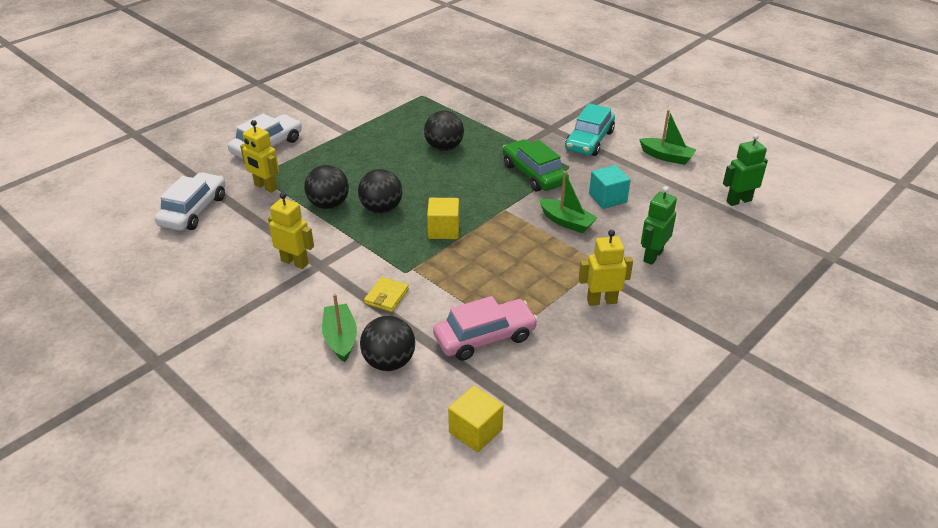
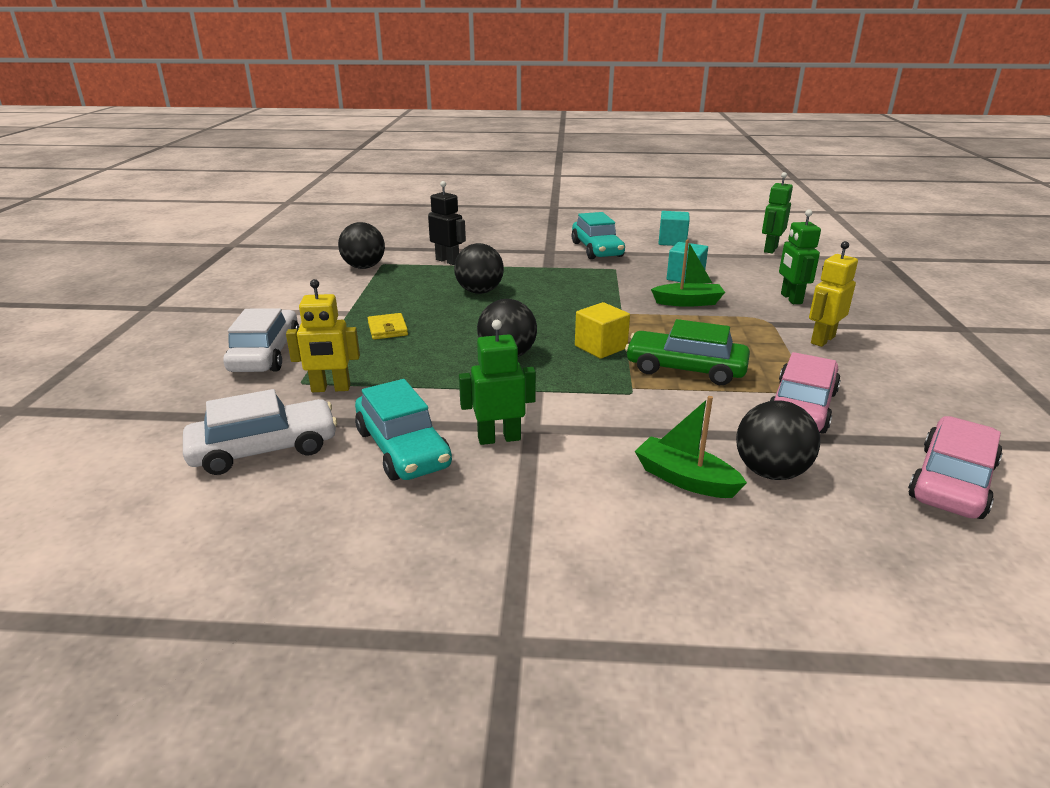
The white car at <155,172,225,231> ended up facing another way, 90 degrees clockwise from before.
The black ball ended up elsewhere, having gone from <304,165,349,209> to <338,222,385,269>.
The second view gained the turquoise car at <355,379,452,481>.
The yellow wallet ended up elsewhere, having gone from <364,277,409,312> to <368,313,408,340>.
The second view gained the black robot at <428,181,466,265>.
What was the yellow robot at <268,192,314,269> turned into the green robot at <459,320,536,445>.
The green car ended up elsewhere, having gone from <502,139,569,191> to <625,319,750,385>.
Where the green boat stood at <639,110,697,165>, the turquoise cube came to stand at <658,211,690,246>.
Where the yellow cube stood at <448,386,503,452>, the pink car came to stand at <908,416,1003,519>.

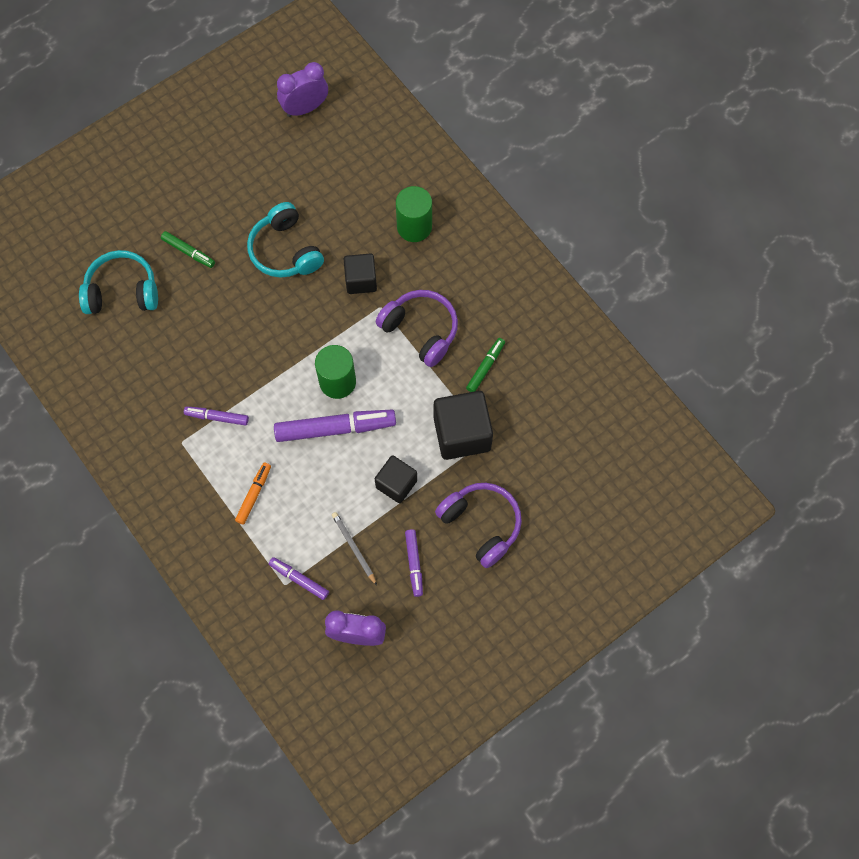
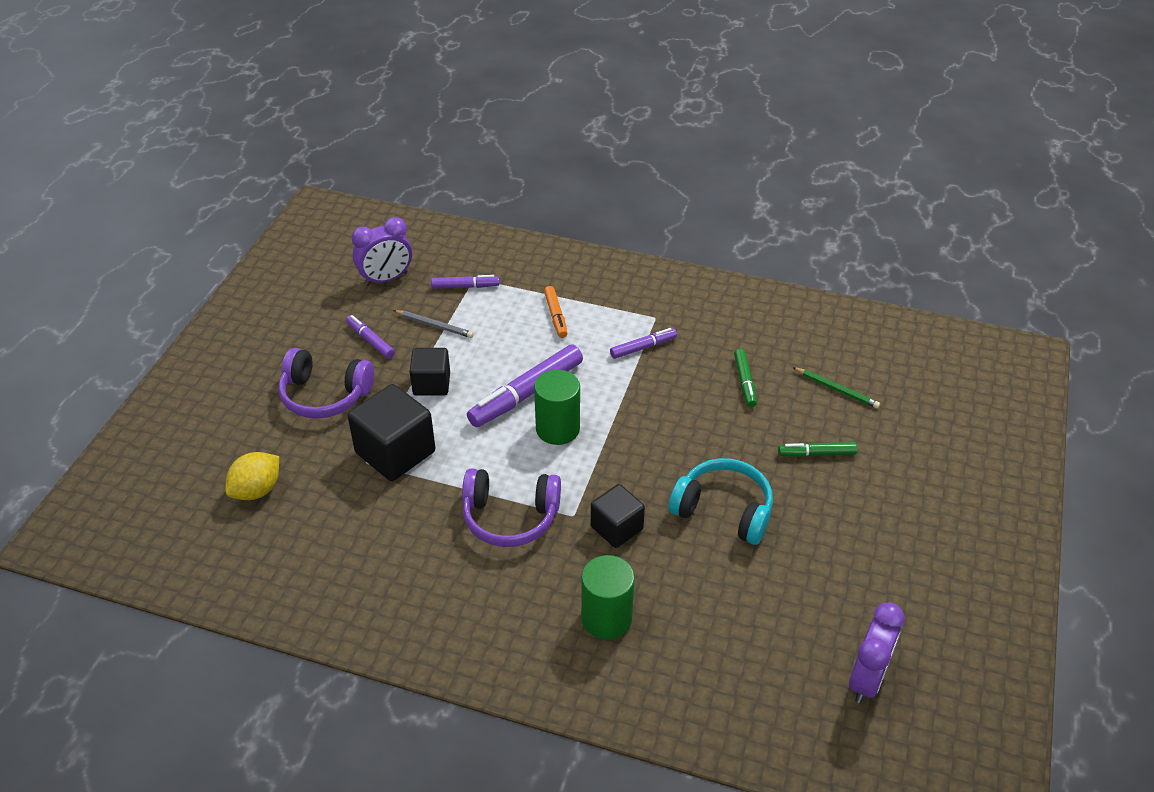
The second view gained the yellow lemon at <225,452,279,500>.
The green marker ended up elsewhere, having gone from <466,338,505,392> to <734,349,757,407>.
Where the turquoise headphones stood at <79,250,158,314>, the green pencil came to stand at <792,367,880,409>.

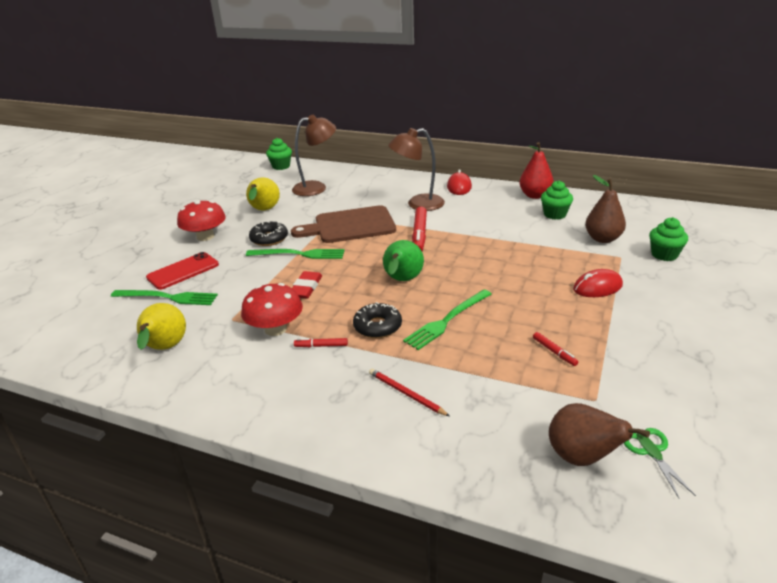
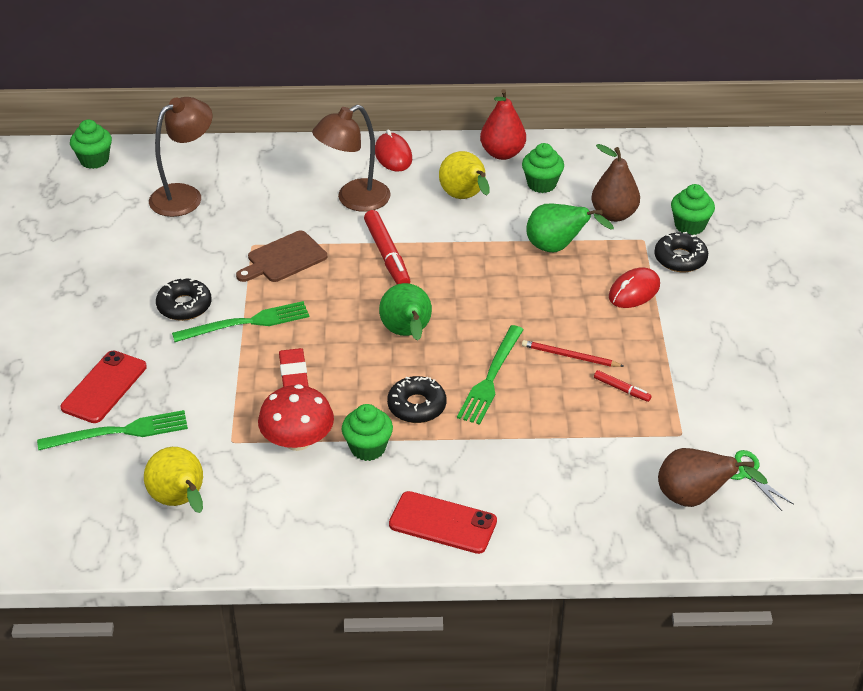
The size of the brown cutting board at <291,205,396,243> changed by a factor of 0.64.
Where the red marker stood at <294,338,348,347>, the green cupcake came to stand at <342,404,393,461>.
The second view gained the red phone at <389,491,497,554>.
The yellow pear ended up elsewhere, having gone from <246,177,280,211> to <439,151,490,199>.
The red pencil ended up elsewhere, having gone from <369,369,450,416> to <522,340,624,367>.
The second view gained the green pear at <526,204,614,252>.
The second view gained the black donut at <654,232,708,272>.
The second view lost the red mushroom at <177,200,226,241>.

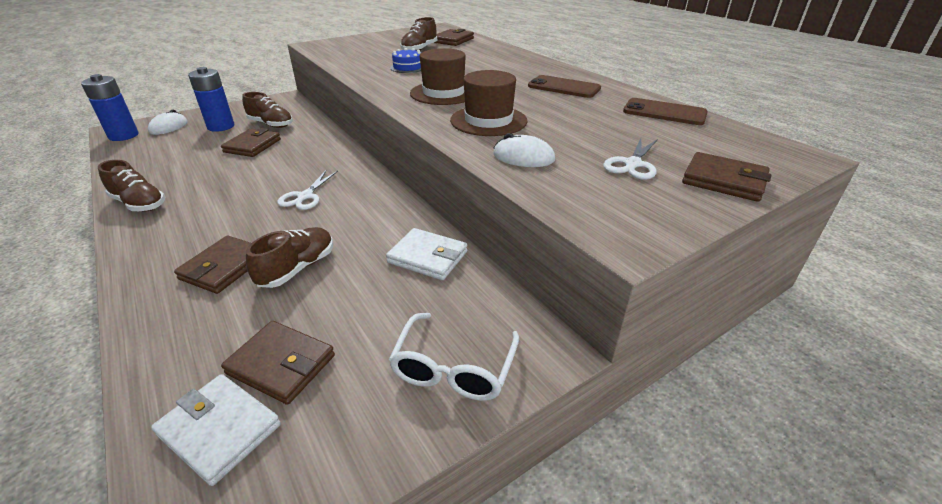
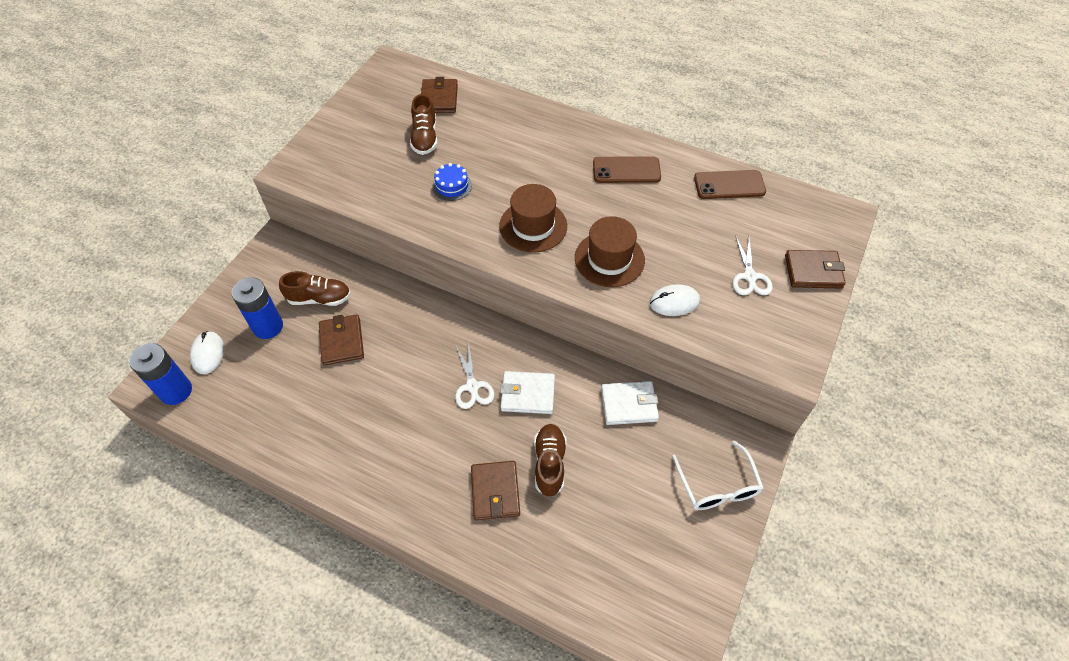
The white wallet ended up elsewhere, having gone from <151,374,281,486> to <500,371,555,414>.
The second view lost the brown shoe at <98,160,165,212>.
The second view lost the brown wallet at <221,321,335,405>.

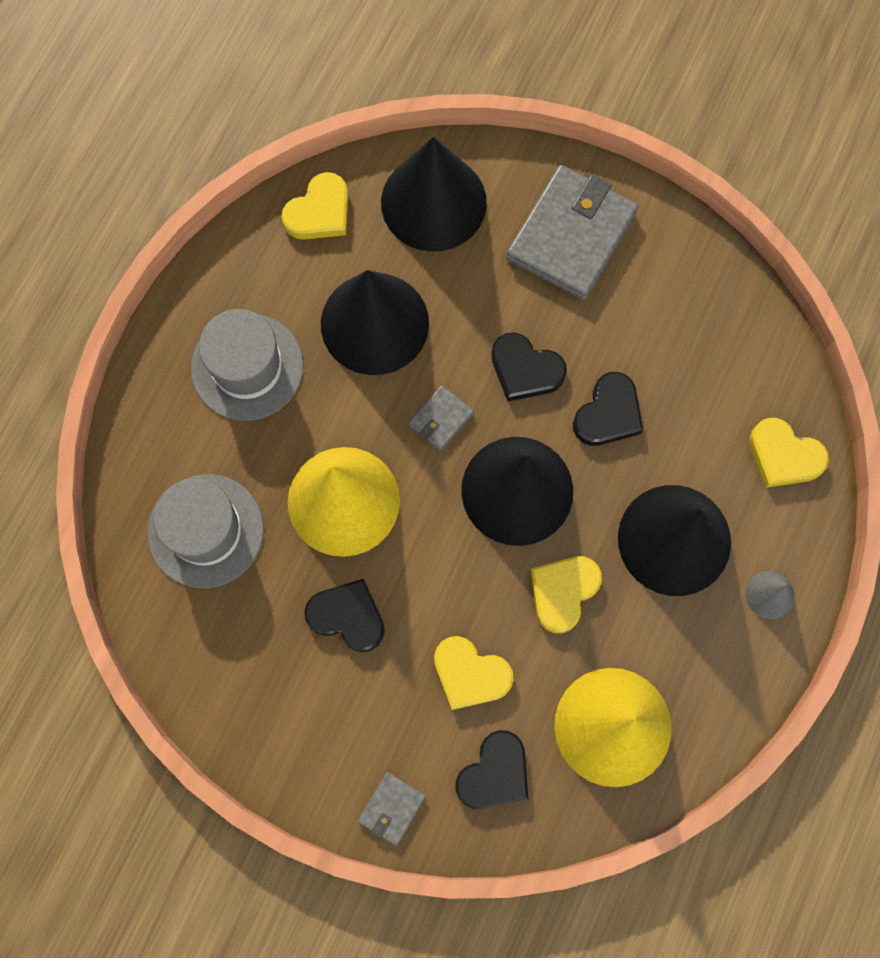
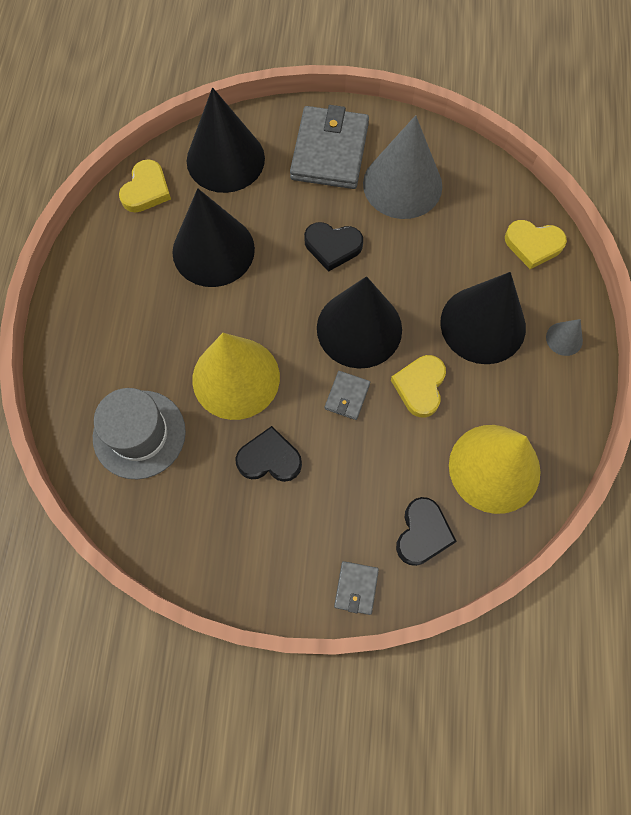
The grey wallet ended up elsewhere, having gone from <408,385,474,451> to <325,371,370,420>.
The second view gained the grey cone at <363,115,442,219>.
The second view lost the grey hat at <191,309,304,421>.
The second view lost the yellow heart at <434,636,514,710>.
The second view lost the black heart at <573,372,643,446>.

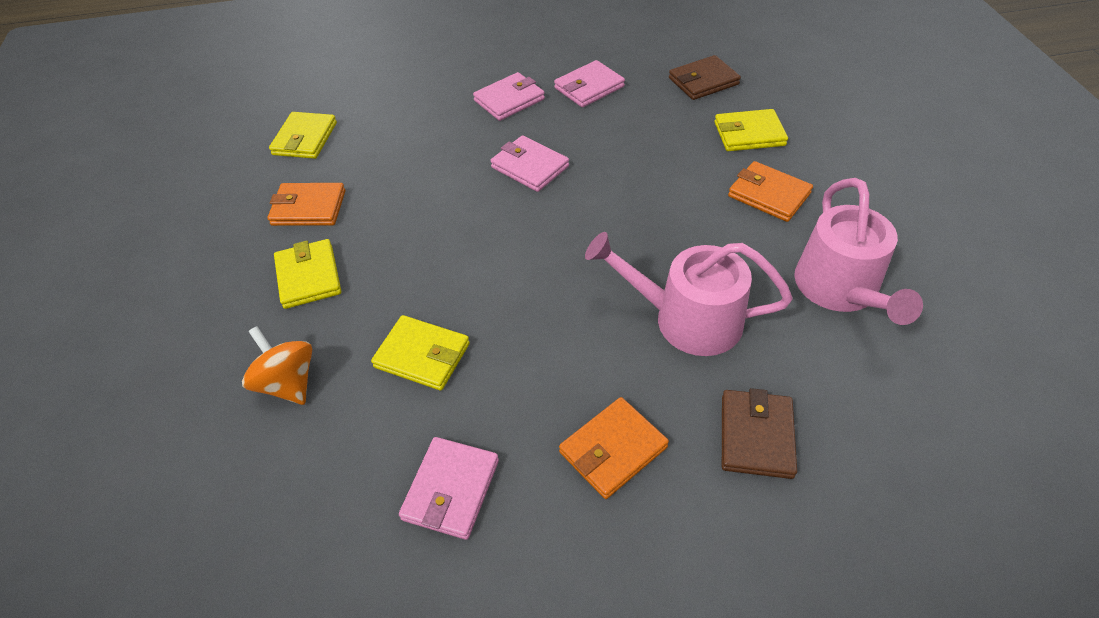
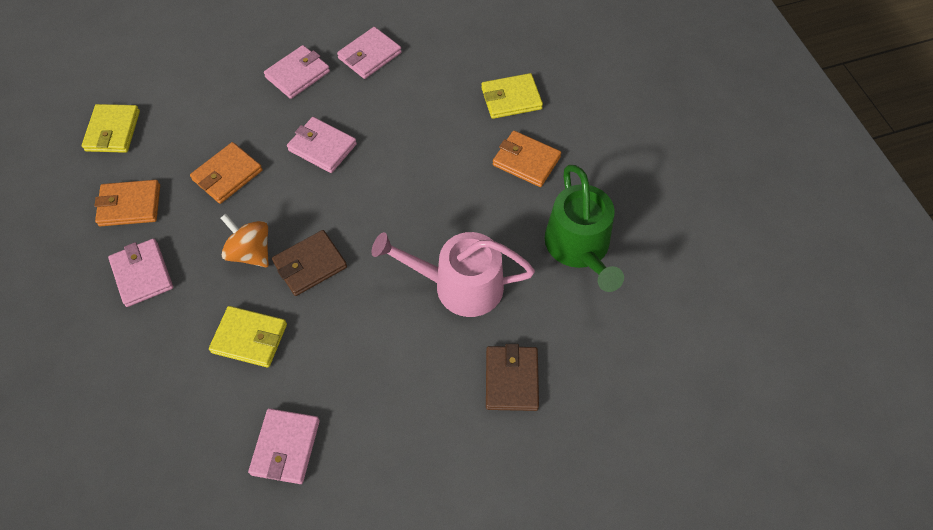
What was the yellow wallet at <274,239,341,309> turned into the pink wallet at <108,238,173,307>.
The orange wallet ended up elsewhere, having gone from <559,397,669,499> to <190,142,263,204>.
The orange spinning top ended up elsewhere, having gone from <242,326,312,405> to <221,214,269,267>.
The brown wallet ended up elsewhere, having gone from <669,55,741,100> to <272,230,347,296>.
What was the pink watering can at <794,178,923,325> turned into the green watering can at <544,165,624,292>.

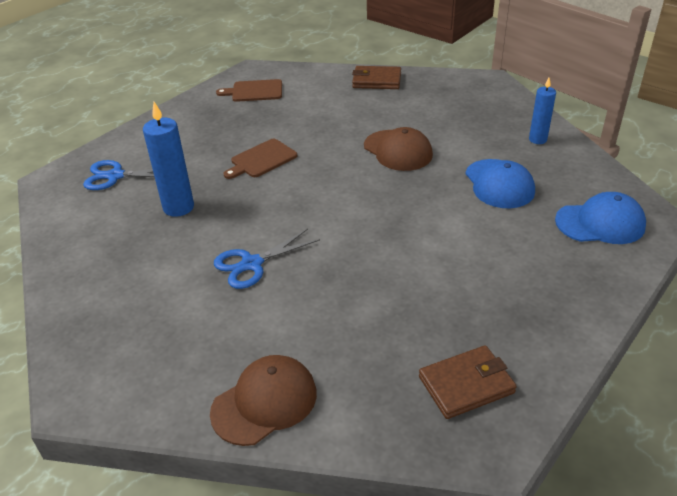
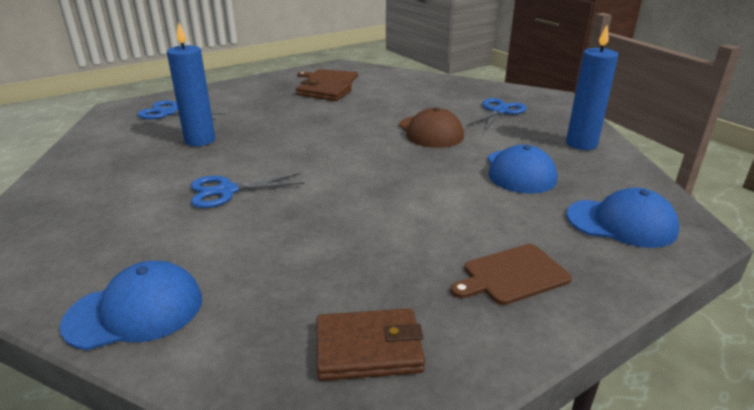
What was the brown cap at <210,355,317,446> turned into the blue cap at <60,261,202,350>.
The brown wallet ended up elsewhere, having gone from <352,66,401,89> to <296,78,352,101>.
The brown cutting board ended up elsewhere, having gone from <224,139,297,179> to <450,244,572,305>.
The second view gained the blue scissors at <467,98,527,131>.
The size of the blue candle at <529,78,556,144> changed by a factor of 1.58.

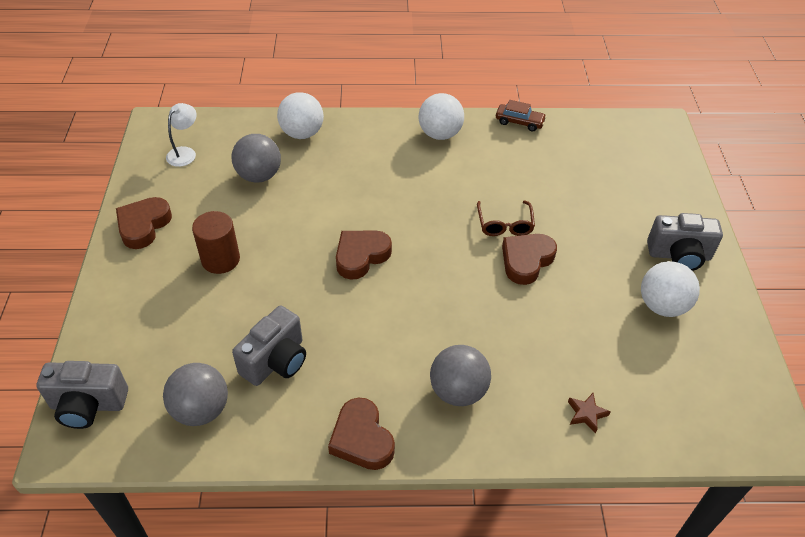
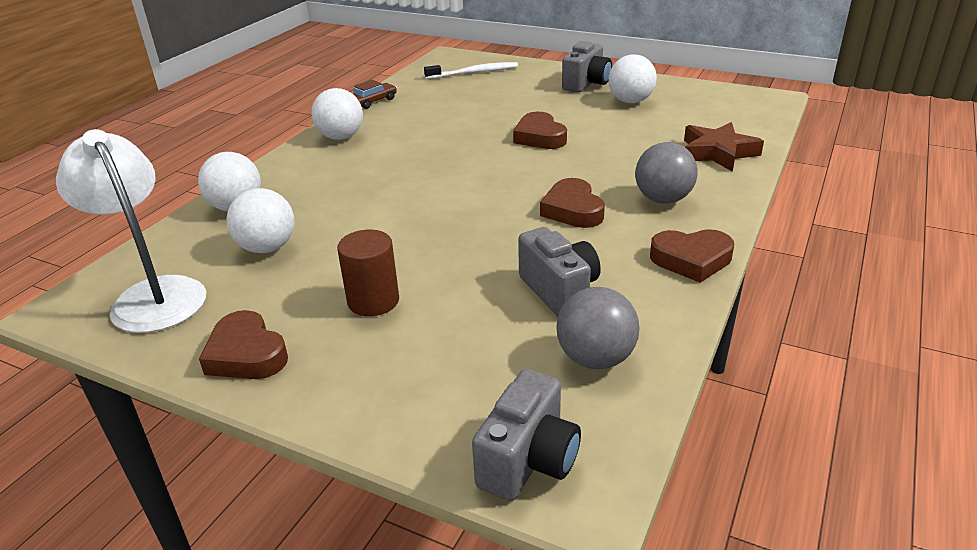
The size of the white lamp at <166,103,197,167> changed by a factor of 2.07.
What was the grey ball at <232,134,281,183> turned into the white ball at <227,188,294,253>.
The second view gained the white toothbrush at <424,62,518,79>.
The brown heart ended up elsewhere, having gone from <336,230,392,280> to <540,178,605,228>.
The size of the brown star at <568,393,611,434> changed by a factor of 2.10.
The second view lost the brown glasses at <477,201,535,236>.

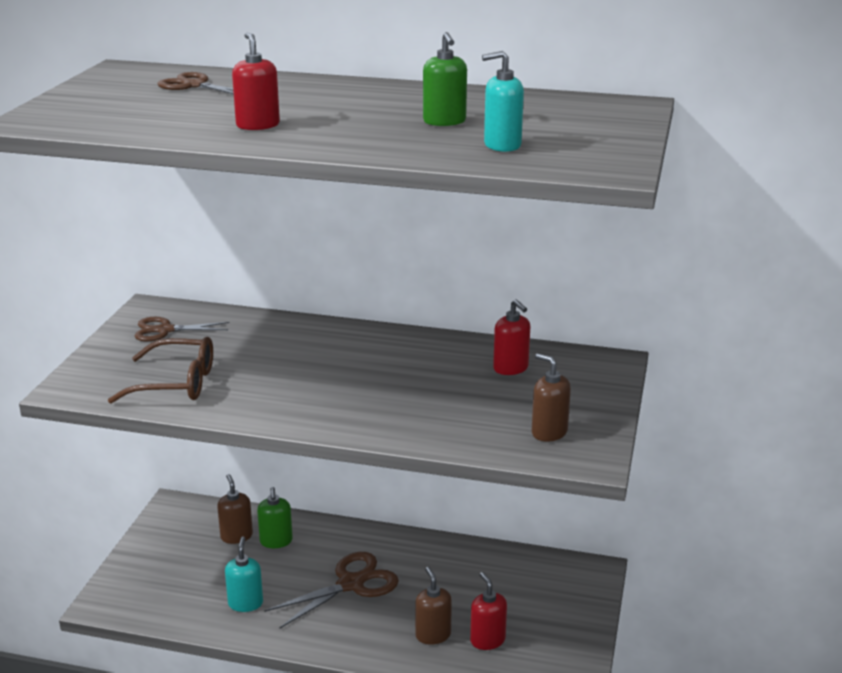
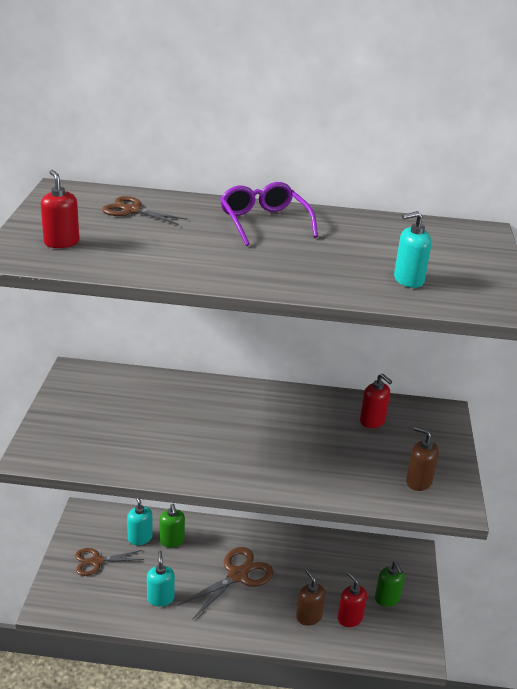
The red soap dispenser ended up elsewhere, having gone from <232,33,280,130> to <41,170,79,248>.
The brown scissors ended up elsewhere, having gone from <134,317,229,341> to <75,548,144,576>.
What was the brown soap dispenser at <217,474,253,544> turned into the turquoise soap dispenser at <127,498,153,545>.
The second view gained the purple glasses at <220,182,318,246>.
The green soap dispenser ended up elsewhere, having gone from <423,32,467,126> to <375,562,405,607>.
The second view lost the brown glasses at <108,337,213,404>.

